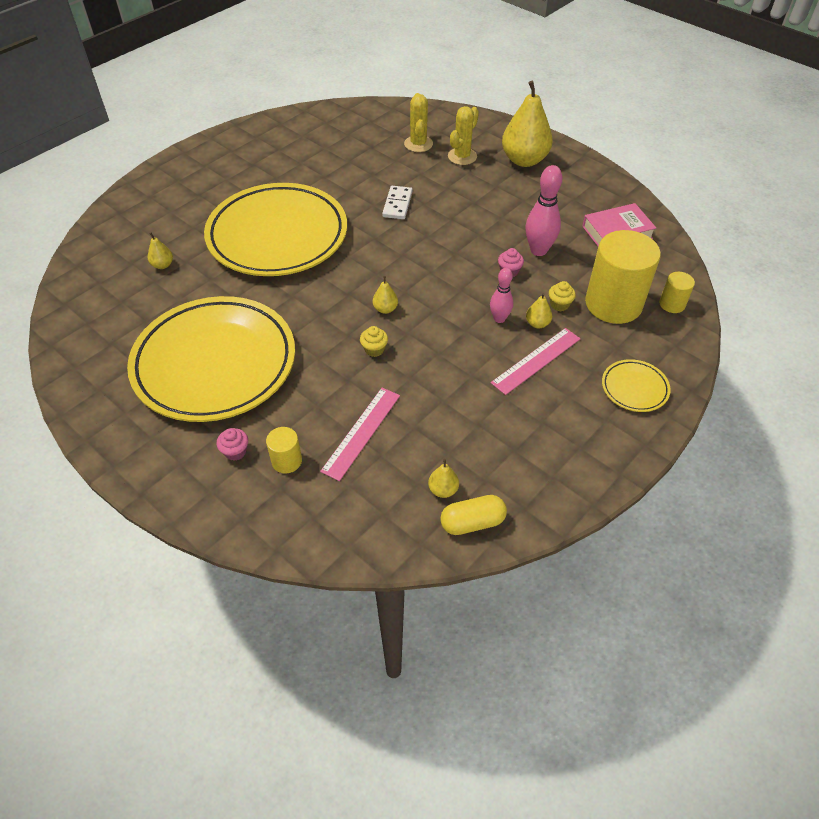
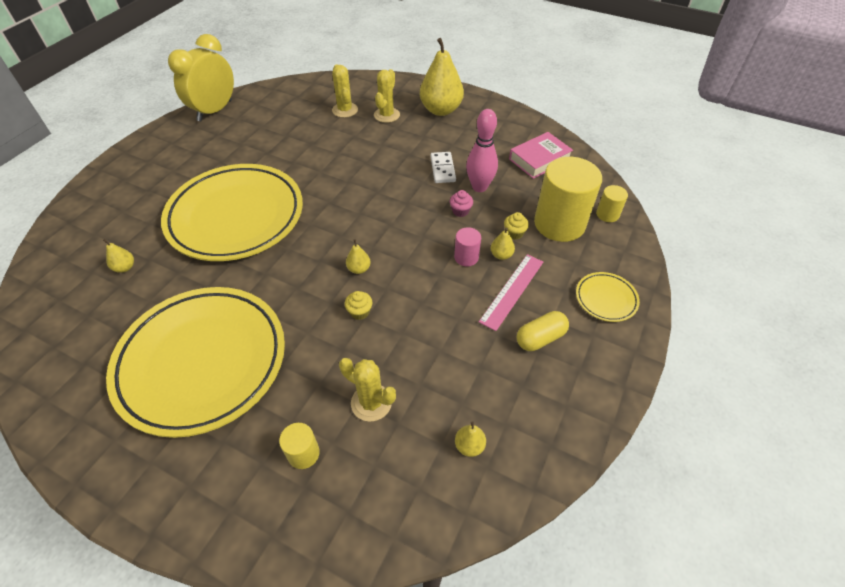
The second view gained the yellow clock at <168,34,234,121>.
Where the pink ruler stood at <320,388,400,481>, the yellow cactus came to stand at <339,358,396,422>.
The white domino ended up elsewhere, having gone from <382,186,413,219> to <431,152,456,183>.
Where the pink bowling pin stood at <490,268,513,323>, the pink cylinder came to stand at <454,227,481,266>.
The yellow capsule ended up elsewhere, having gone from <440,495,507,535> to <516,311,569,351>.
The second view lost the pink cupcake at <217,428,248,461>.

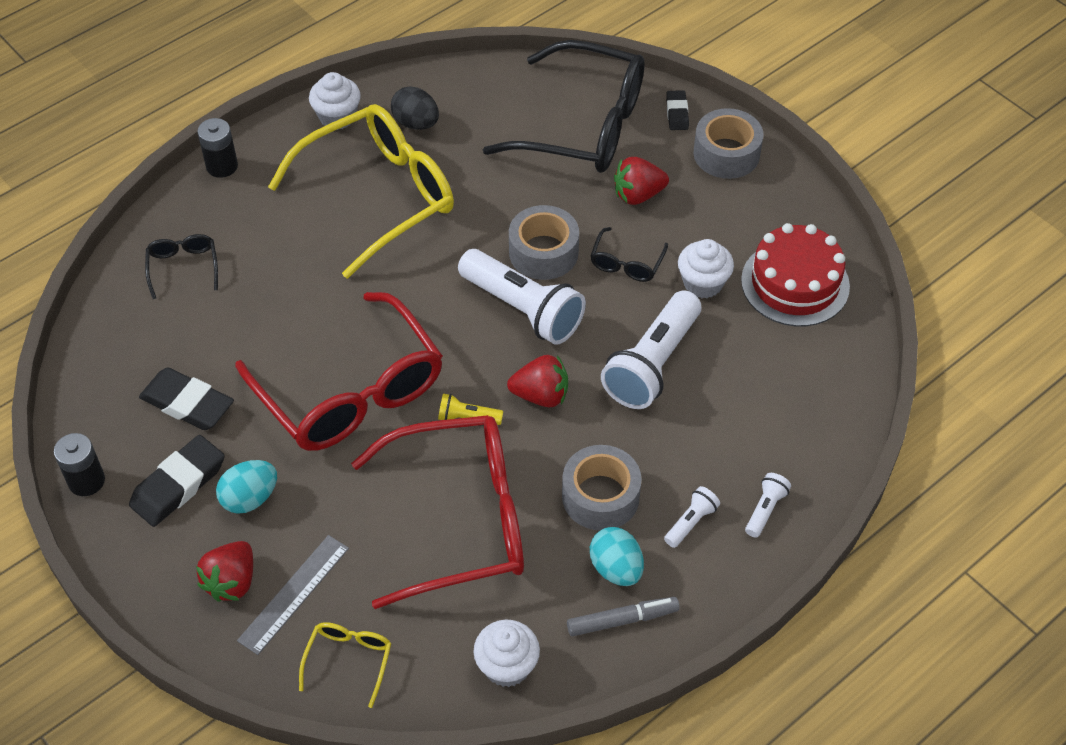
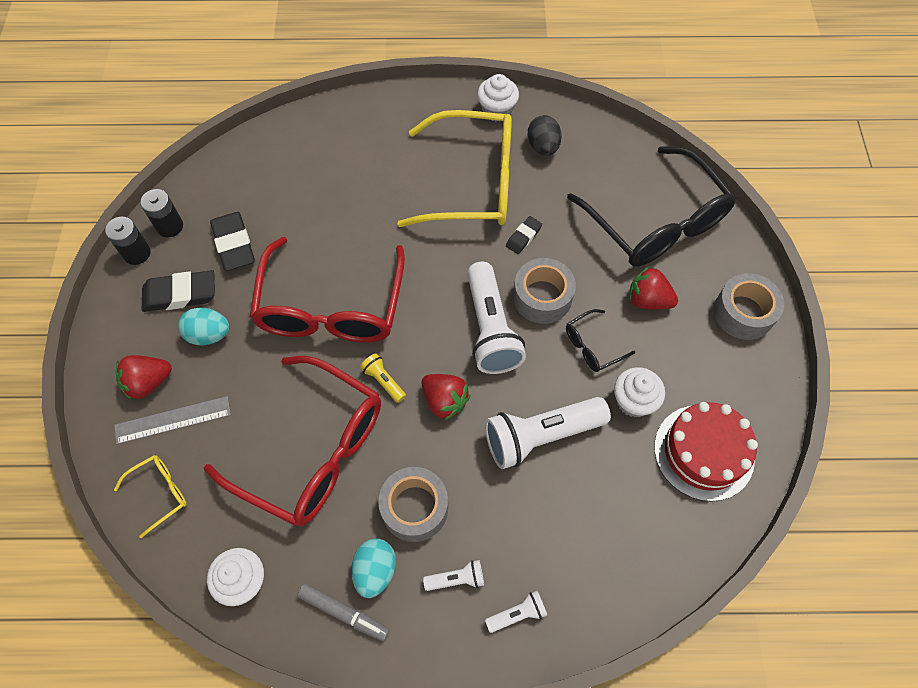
The black battery ended up elsewhere, having gone from <197,118,238,178> to <140,189,183,237>.
The black eraser ended up elsewhere, having gone from <666,90,689,130> to <506,216,542,254>.
The second view lost the black glasses at <145,234,218,299>.

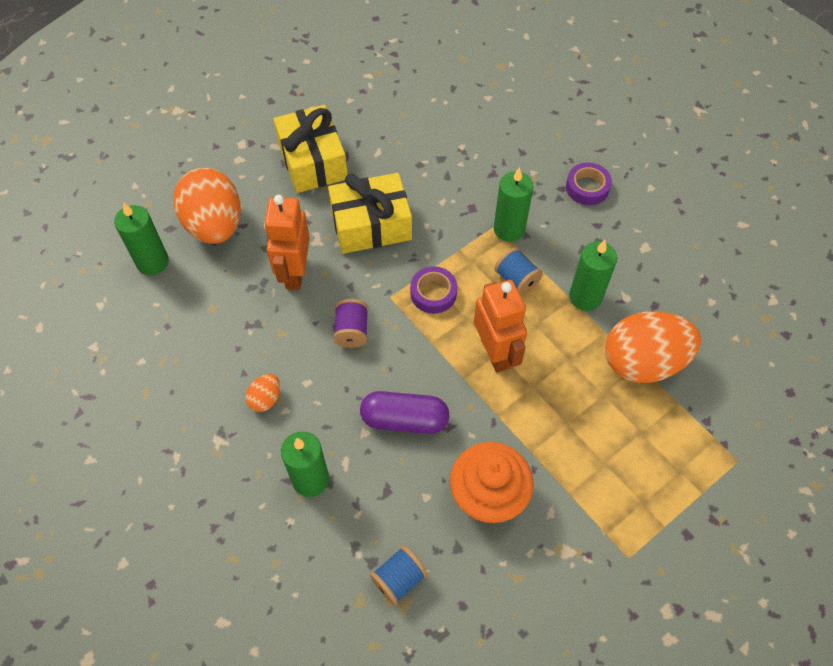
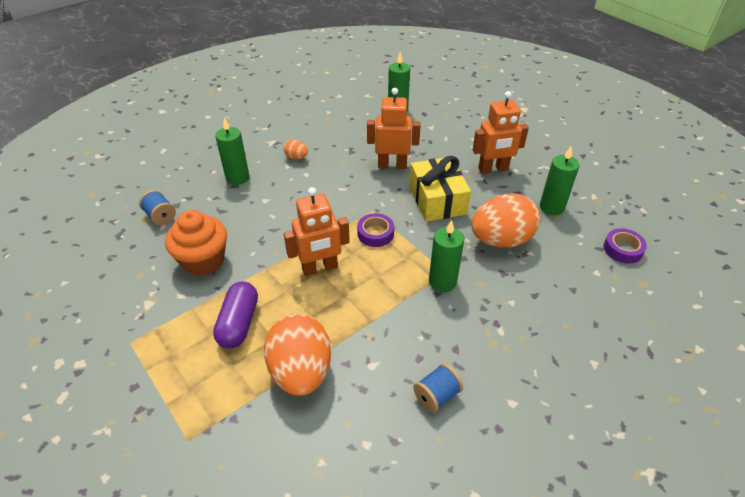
The purple capsule ended up elsewhere, having gone from <360,391,449,434> to <213,281,258,349>.
The blue spool ended up elsewhere, having gone from <494,247,543,295> to <413,363,463,413>.
The orange egg ended up elsewhere, having gone from <174,168,241,244> to <471,193,541,248>.
Where the yellow gift stood at <274,105,348,193>, the orange robot came to stand at <473,91,529,174>.
The green candle ended up elsewhere, having gone from <569,240,617,311> to <540,147,579,215>.
The purple tape ended up elsewhere, having gone from <566,163,612,205> to <604,228,647,264>.
The second view lost the purple spool at <333,299,368,348>.

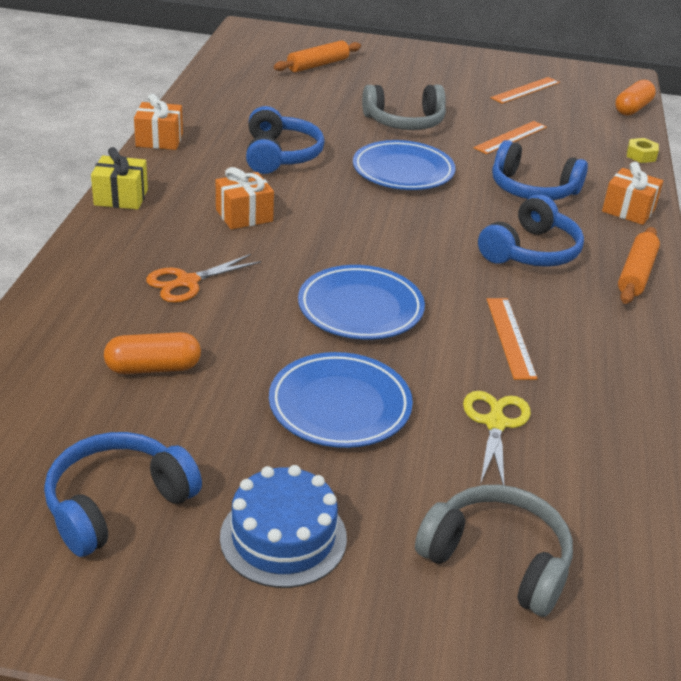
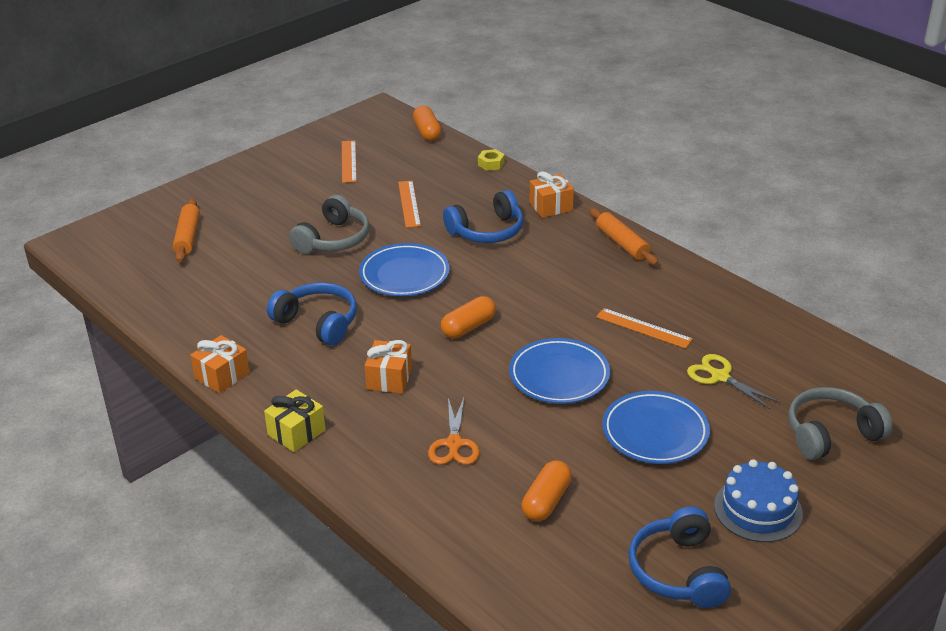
The second view gained the orange capsule at <441,296,496,339>.
The second view lost the blue headphones at <478,195,584,267>.

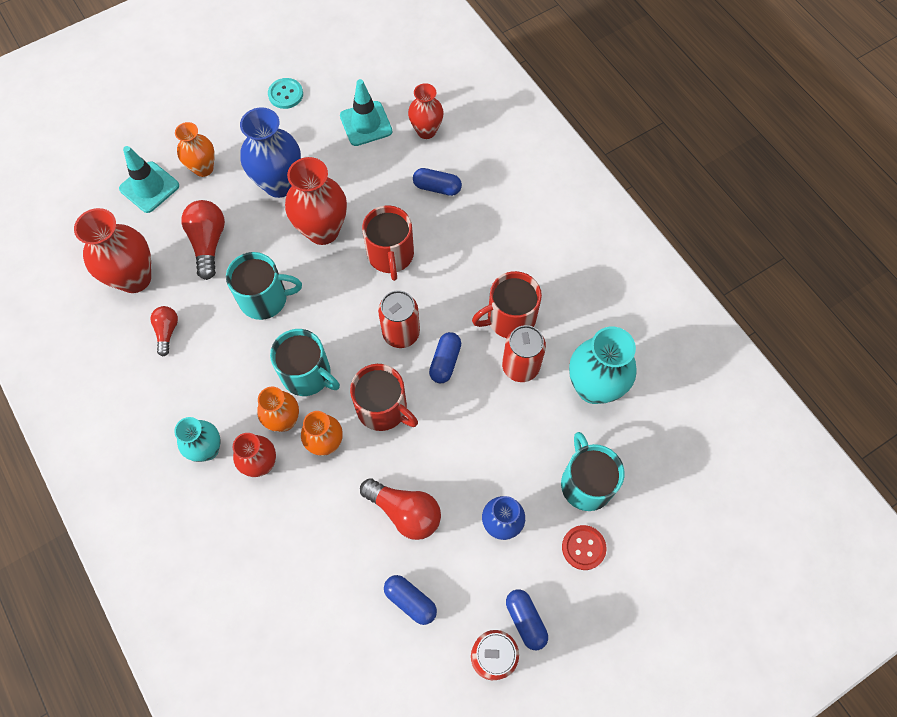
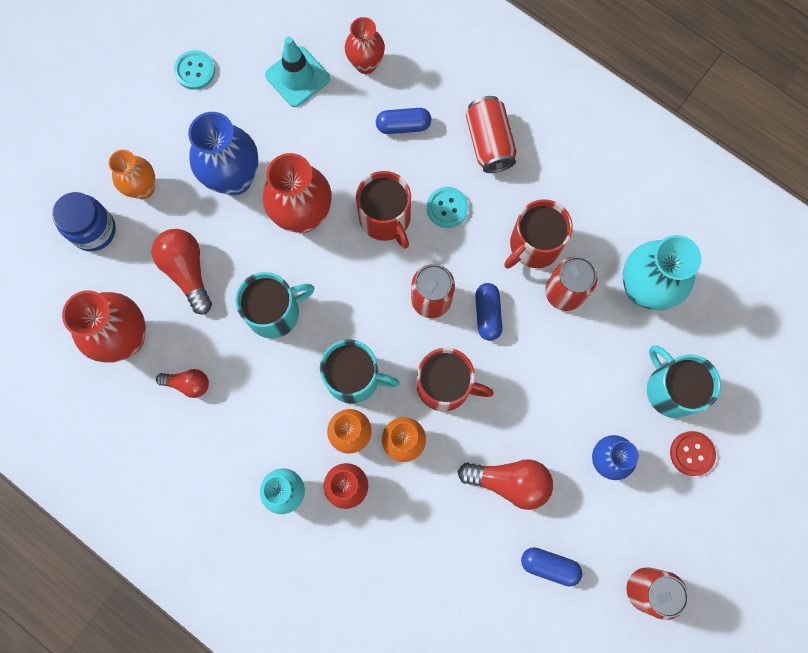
Where the turquoise traffic cone stood at <119,146,179,213>, the blue jar came to stand at <52,192,116,251>.
The red light bulb at <150,306,178,356> ended up facing another way, 120 degrees clockwise from before.
The second view gained the turquoise button at <427,187,469,228>.
The second view gained the red can at <466,96,517,173>.
The second view lost the blue capsule at <506,589,548,650>.

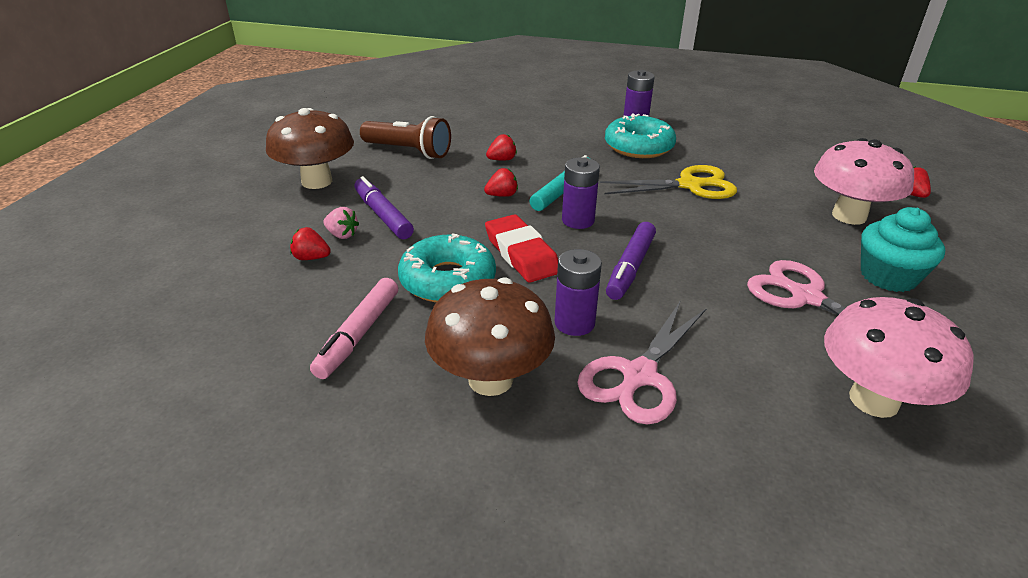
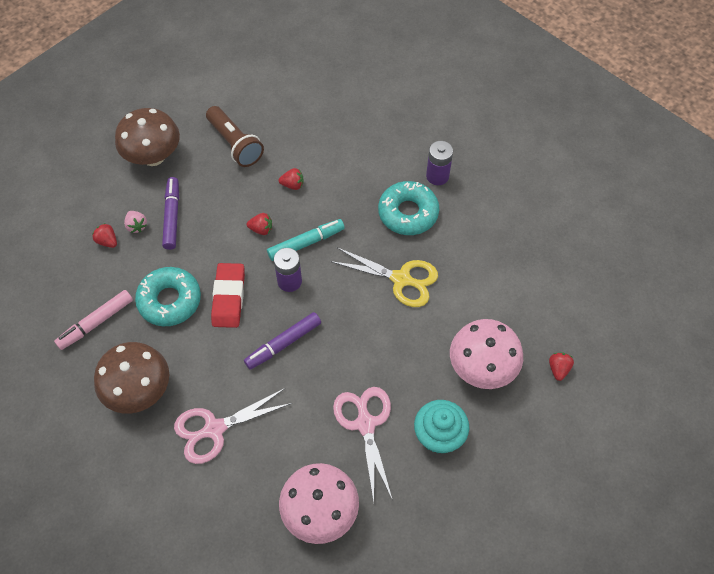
The second view lost the purple battery at <555,249,602,336>.

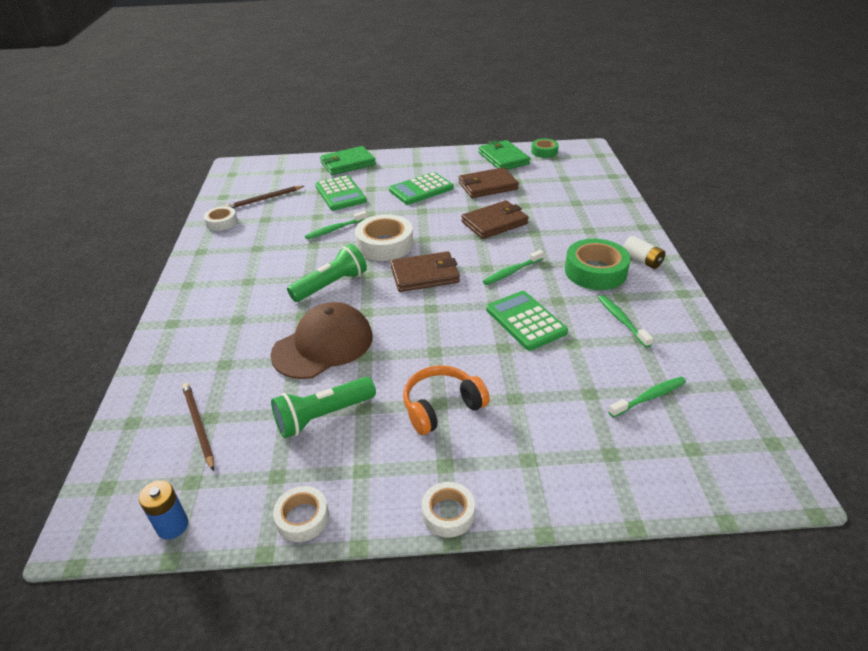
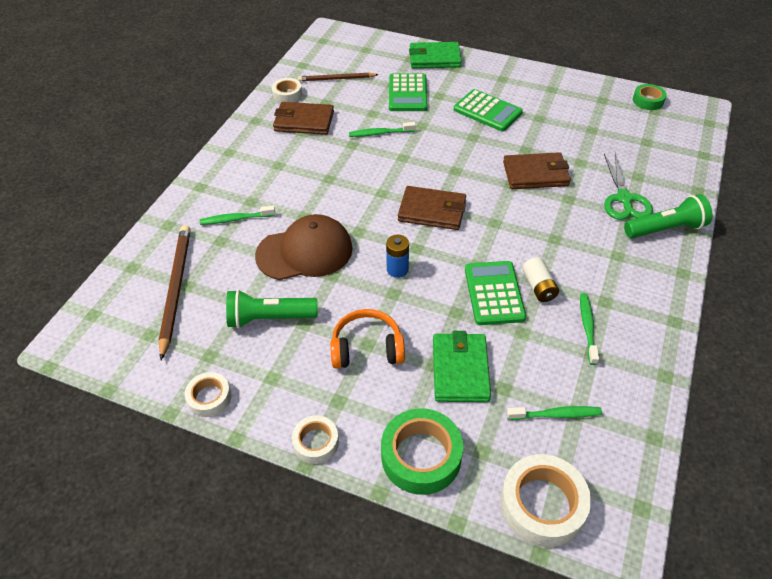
The size of the brown pencil at <182,383,214,471> changed by a factor of 1.59.
The green toothbrush ended up elsewhere, having gone from <483,250,544,285> to <199,205,275,225>.
The brown wallet ended up elsewhere, having gone from <459,167,519,198> to <273,102,334,135>.
The green tape ended up elsewhere, having gone from <565,239,631,290> to <381,408,463,495>.
The blue battery ended up elsewhere, having gone from <139,480,188,539> to <386,235,409,278>.
The green wallet ended up elsewhere, having gone from <478,140,530,170> to <433,331,491,402>.
The green calculator at <389,172,454,205> ended up facing another way, 135 degrees counterclockwise from before.
The white tape ended up elsewhere, having gone from <355,214,413,261> to <500,454,591,547>.
The white battery ended up elsewhere, having gone from <623,236,665,269> to <523,257,559,302>.
The second view gained the green scissors at <604,153,653,220>.
The green flashlight ended up elsewhere, having gone from <287,244,367,302> to <624,194,713,238>.

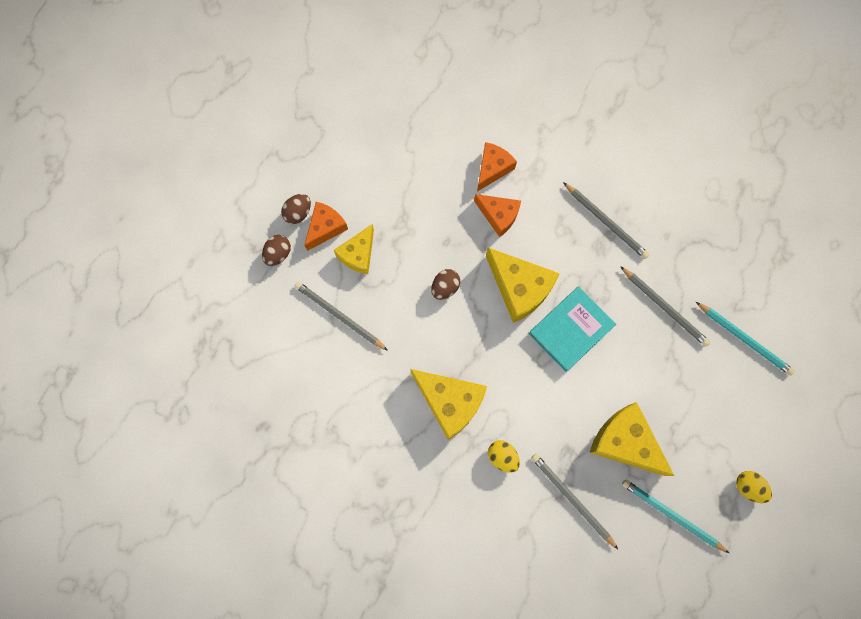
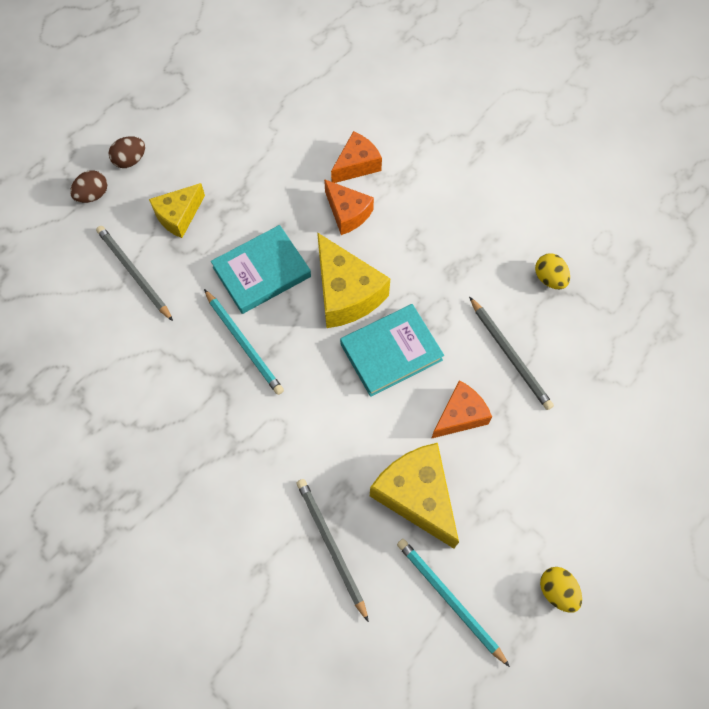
The turquoise pencil ended up elsewhere, having gone from <696,302,795,376> to <204,289,284,395>.
Where the brown egg stood at <431,269,460,300>, the turquoise book came to stand at <211,225,311,314>.
The orange cheese ended up elsewhere, having gone from <304,202,348,251> to <431,380,492,439>.
The yellow egg ended up elsewhere, having gone from <488,440,520,473> to <535,254,570,289>.
The second view lost the yellow cheese at <410,369,487,440>.
The second view lost the grey pencil at <563,182,649,259>.

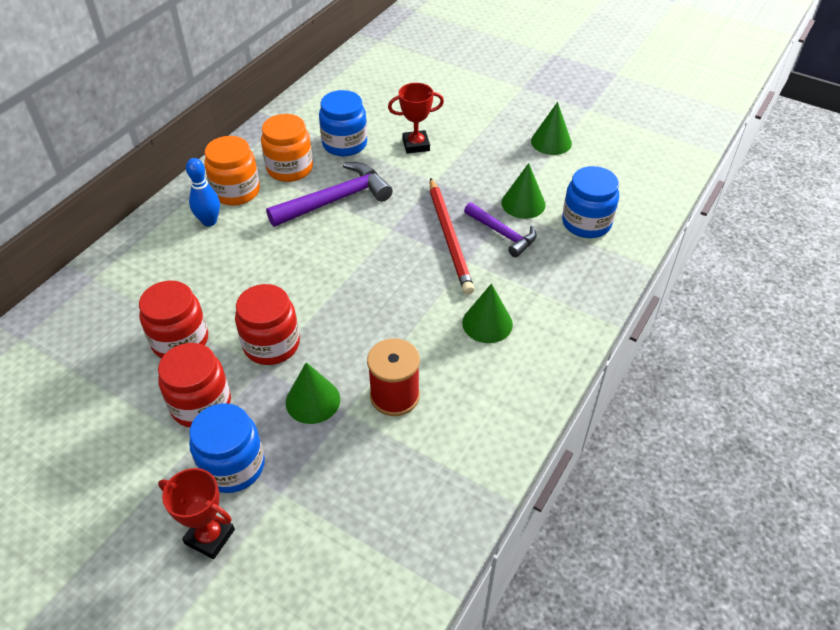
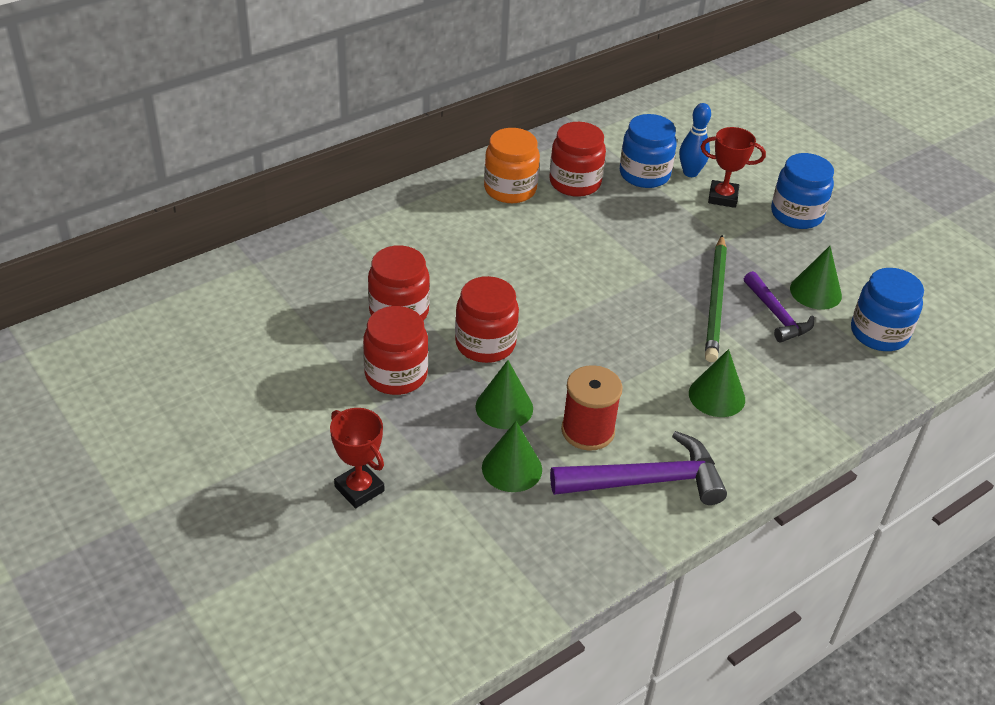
The green cone ended up elsewhere, having gone from <531,102,572,155> to <482,421,542,492>.
What was the orange jar at <261,114,313,182> turned into the red jar at <549,122,606,197>.
The purple hammer ended up elsewhere, having gone from <266,162,393,227> to <550,431,727,505>.
The blue bowling pin ended up elsewhere, having gone from <186,158,220,227> to <679,103,711,177>.
What was the red pencil at <430,178,474,294> turned into the green pencil at <705,235,727,362>.
The blue jar ended up elsewhere, having gone from <189,403,265,493> to <771,153,834,229>.

